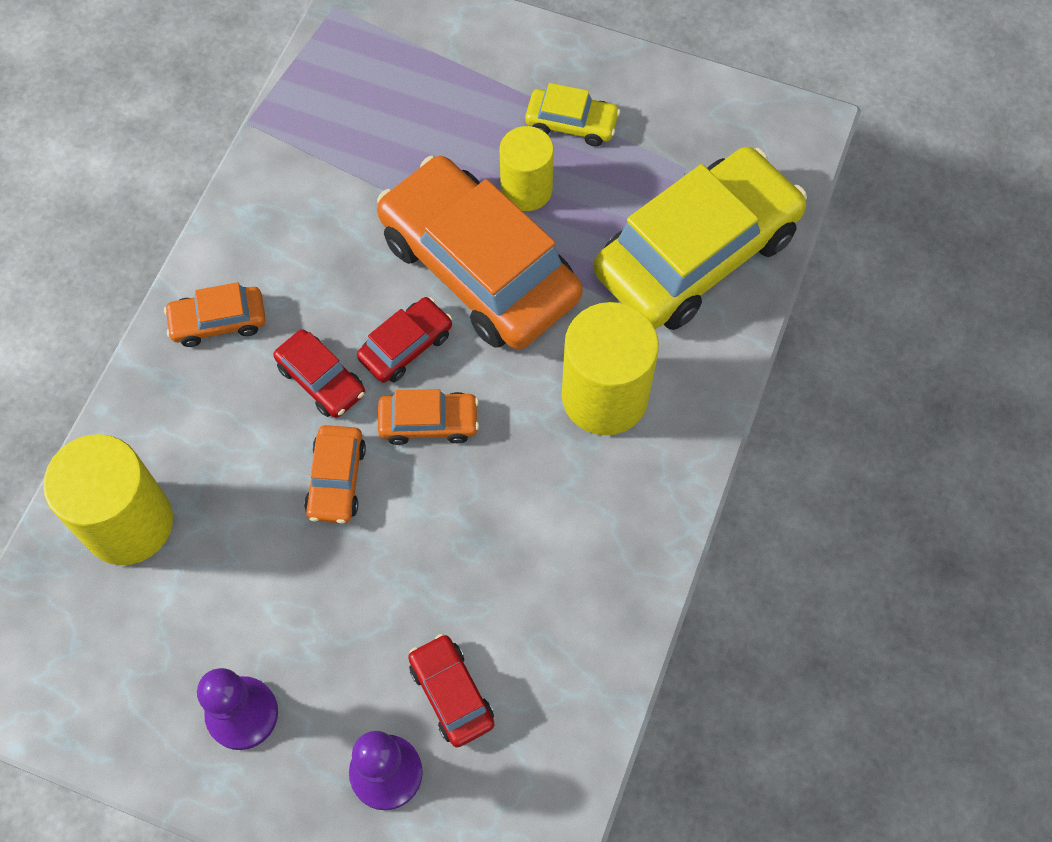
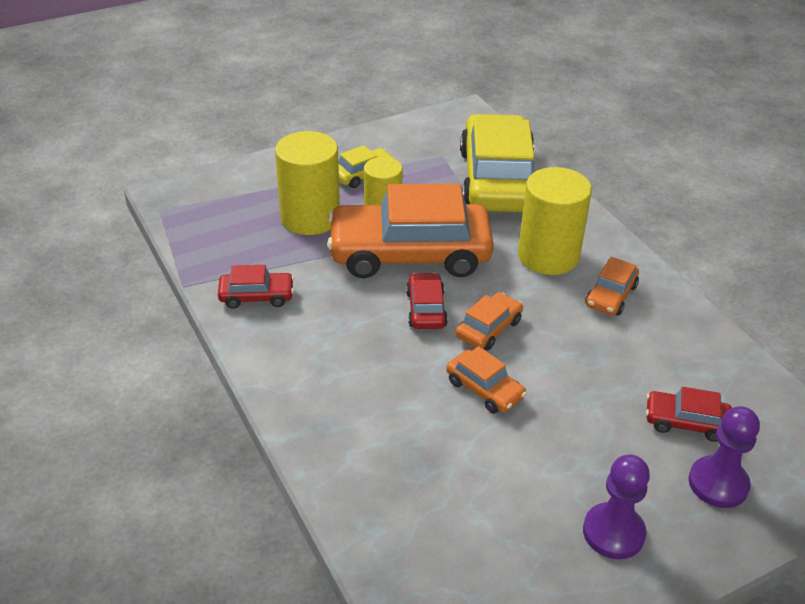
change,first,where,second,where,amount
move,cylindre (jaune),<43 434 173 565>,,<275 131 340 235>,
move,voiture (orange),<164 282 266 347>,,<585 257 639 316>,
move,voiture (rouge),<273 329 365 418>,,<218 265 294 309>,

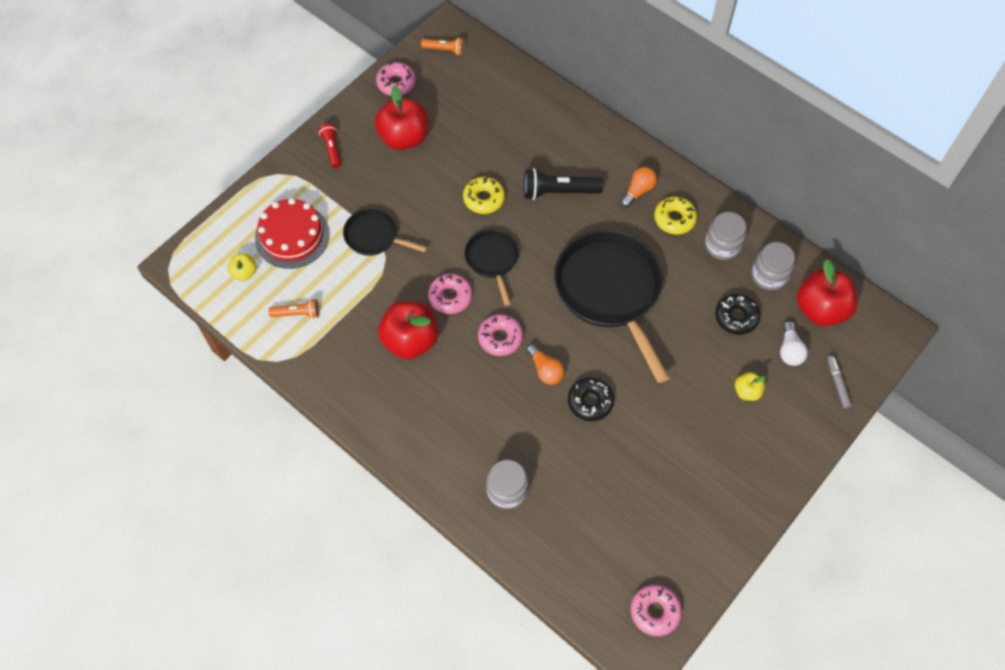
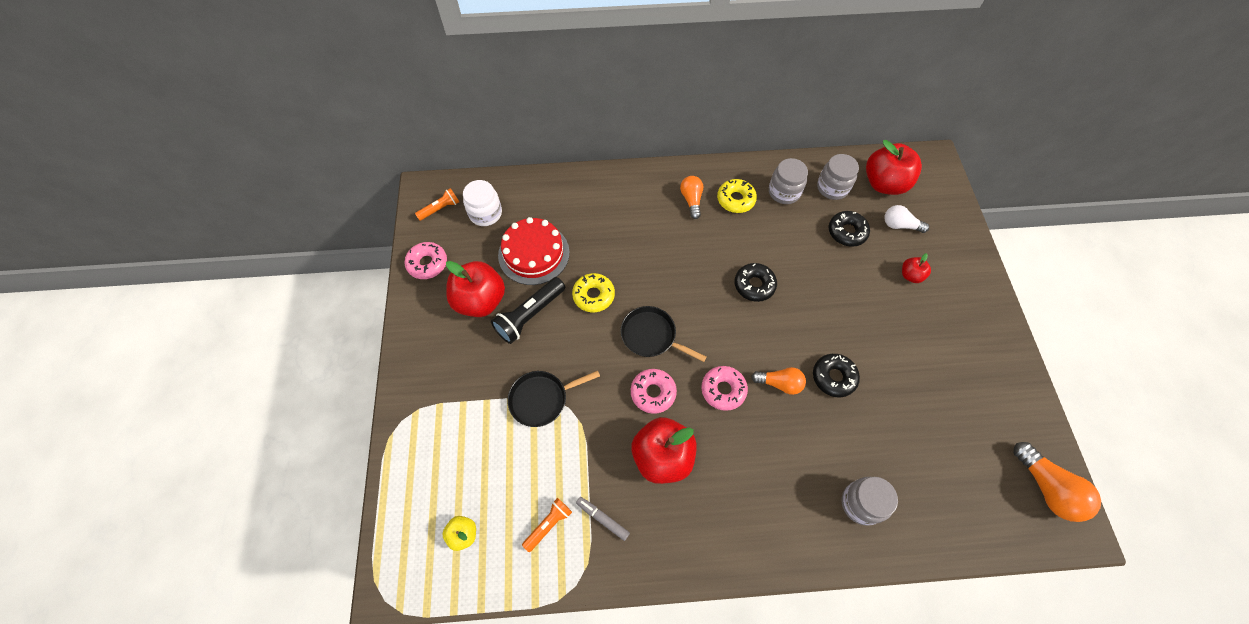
change,first,where,second,where,amount
delete,lampe de poche (rouge),<319 123 341 168>,,,
insert,,,bocal (blanc),<463 180 502 226>,
move,gâteau (rouge),<255 198 330 269>,,<498 217 570 285>,
move,lampe de poche (noir),<524 168 603 200>,,<491 277 565 344>,
move,feutre (gris),<827 355 852 408>,,<576 497 630 541>,
replace,poêle (noir),<554 230 670 383>,beignet (noir),<735 263 777 302>,
replace,beignet (rose),<631 585 682 636>,ampoule (orange),<1013 442 1101 522>,
recolor,pomme (jaune),<735 372 766 401>,pomme (rouge),<902 253 931 283>,
rotate,ampoule (blanc),<780 321 808 366>,,<884 205 929 233>,150 degrees clockwise

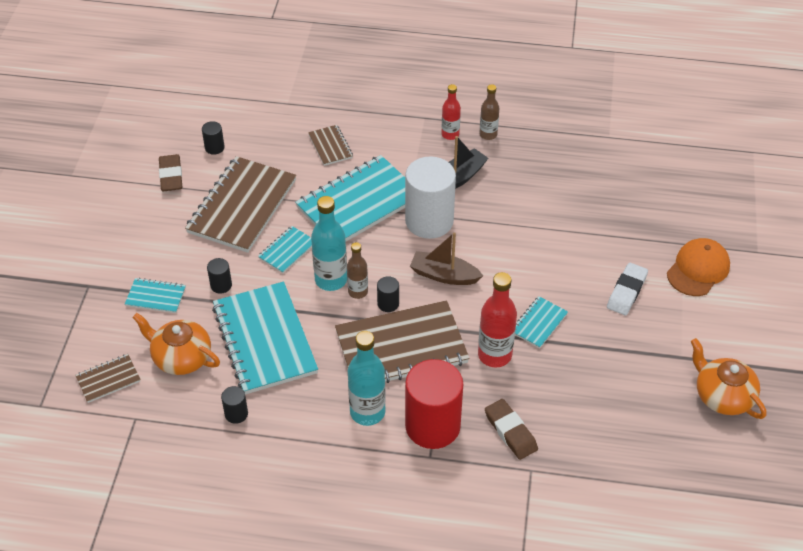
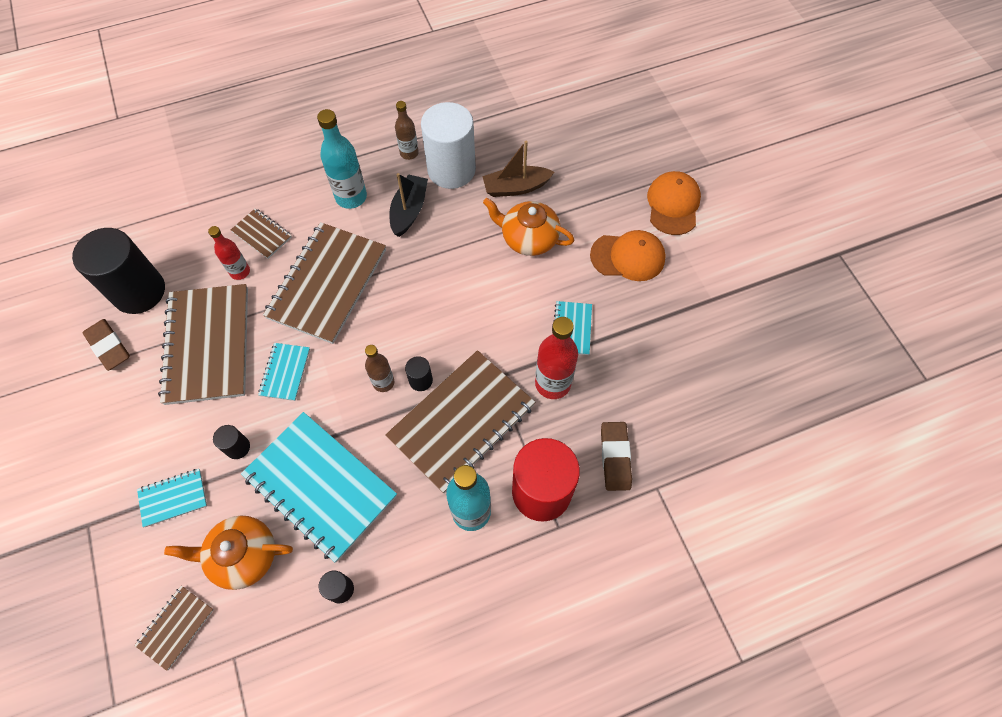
change,first,where,second,where,amount
move,bouteille (turquoise),<311 196 347 291>,,<317 109 367 209>,
move,cylindre (blanc),<405 157 456 239>,,<421 102 476 189>,
move,bateau (marron),<410 232 483 285>,,<482 140 554 197>,
move,bouteille (rouge),<441 84 461 140>,,<208 226 250 280>,
move,théière (orange),<691 338 766 419>,,<483 198 574 256>,
replace,gomme (blanc),<607 263 648 315>,casquette (orange),<590 230 666 281>,
recolor,carnet (turquoise),<295 155 405 242>,carnet (marron),<263 222 386 344>,
rotate,gomme (marron),<485 399 538 460>,,<601 422 632 491>,60 degrees clockwise
resize,cylindre (noir),<202 121 225 155>,,<72 228 165 314>,x2.35

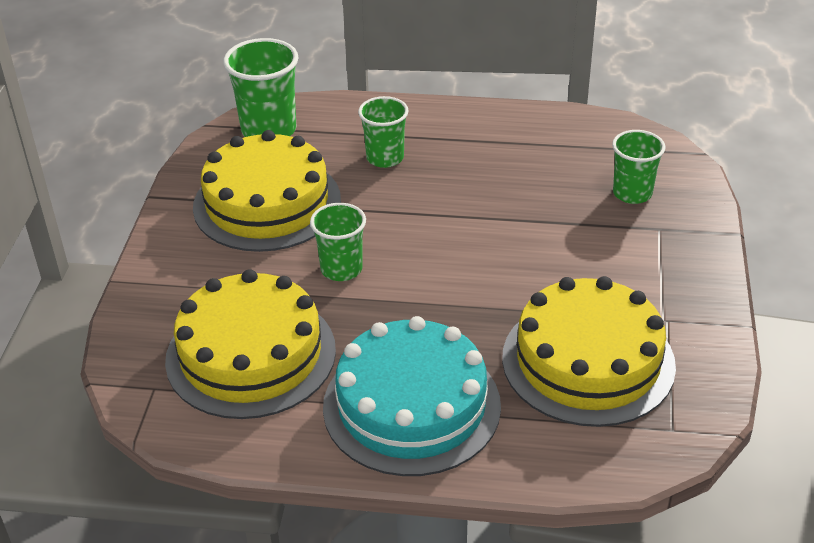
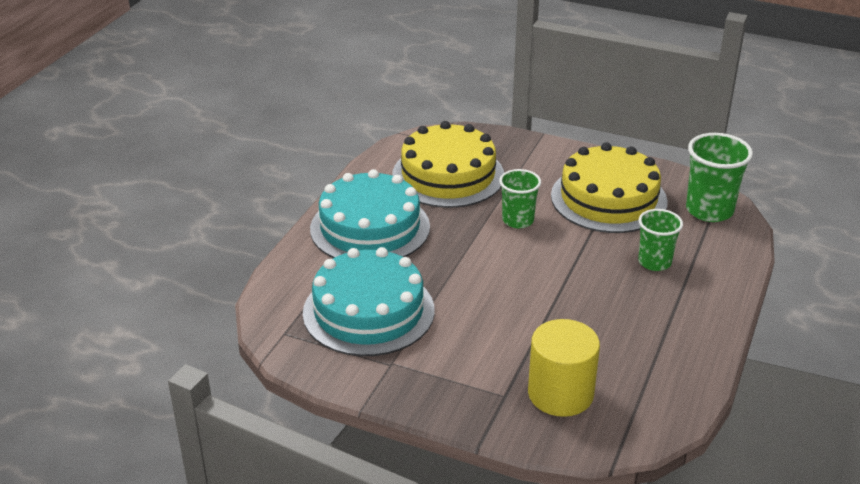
change,first,where,second,where,amount
replace,gobelet (vert),<612 130 666 204>,cylindre (jaune),<528 319 600 417>,
recolor,gâteau (jaune),<502 276 676 427>,gâteau (turquoise),<303 247 435 356>,

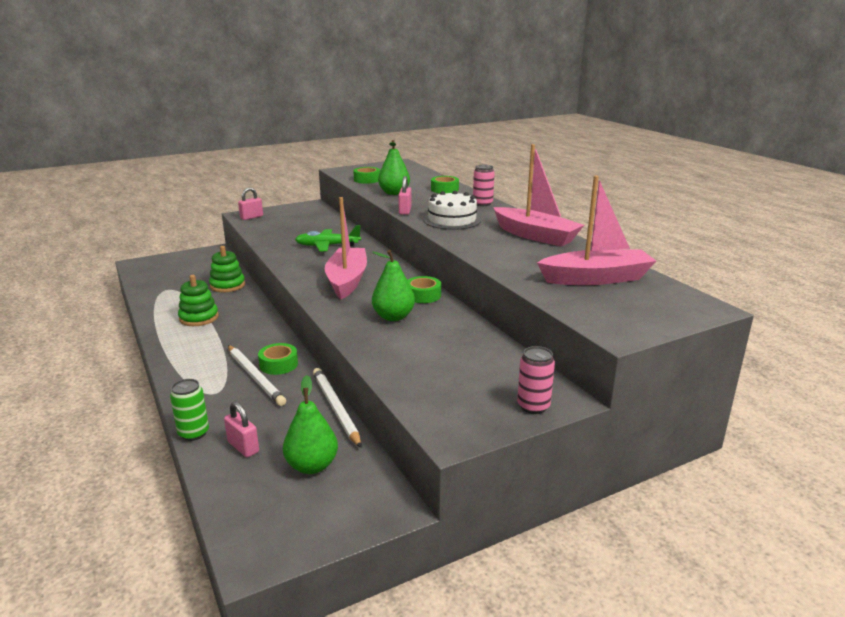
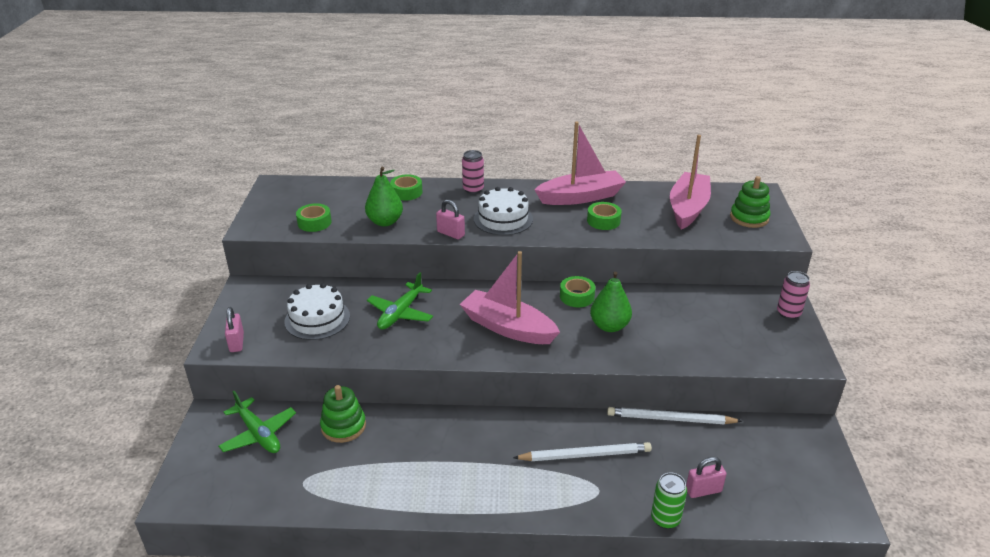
change,first,where,second,where,amount
delete,poire (vert),<283 375 338 474>,,,
insert,,,avion (vert),<218 391 296 453>,
insert,,,gâteau (blanc),<284 283 350 340>,
move,jouet à empiler (vert),<178 275 219 326>,,<730 176 770 228>,
move,ruban adhésif (vert),<258 343 298 375>,,<587 202 622 230>,

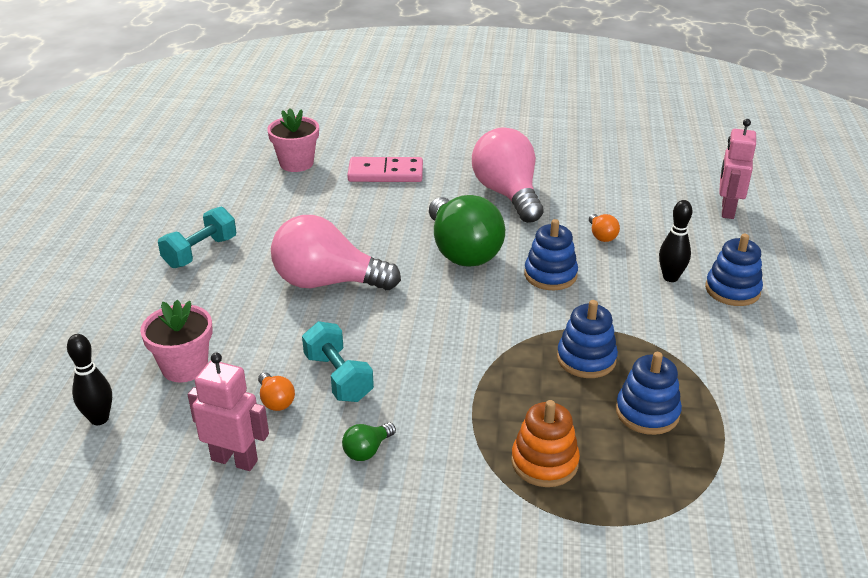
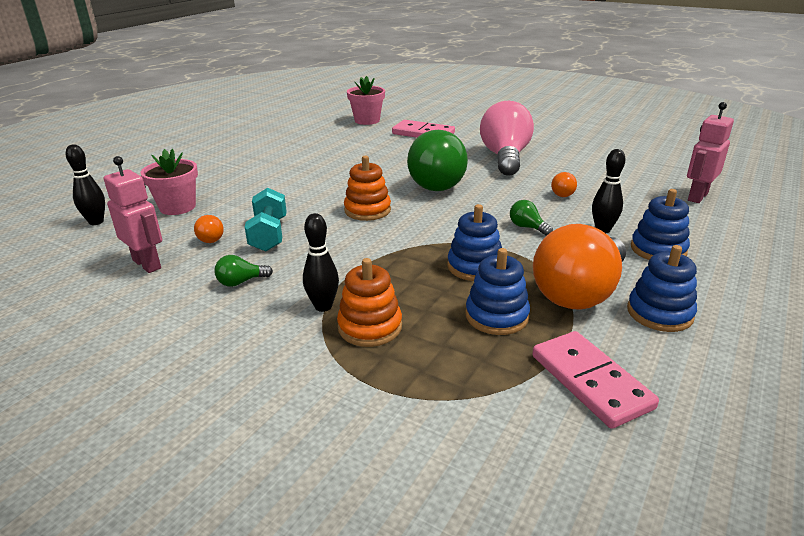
change,first,where,second,where,amount
delete,haltère (turquoise),<158 207 236 268>,,,
delete,ampoule (rose),<271 215 401 290>,,,
insert,,,quille (noir),<303 213 339 312>,
insert,,,jouet à empiler (orange),<344 155 391 221>,
insert,,,ampoule (vert),<510 200 553 236>,
insert,,,domino (rose),<532 331 659 429>,
insert,,,ampoule (orange),<533 224 626 310>,
move,jouet à empiler (bleu),<524 219 578 290>,,<627 245 697 332>,

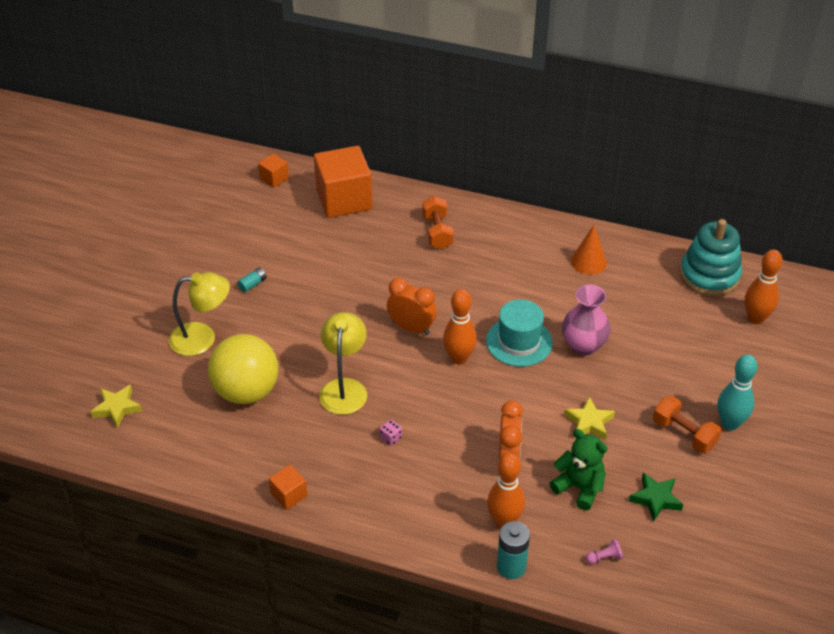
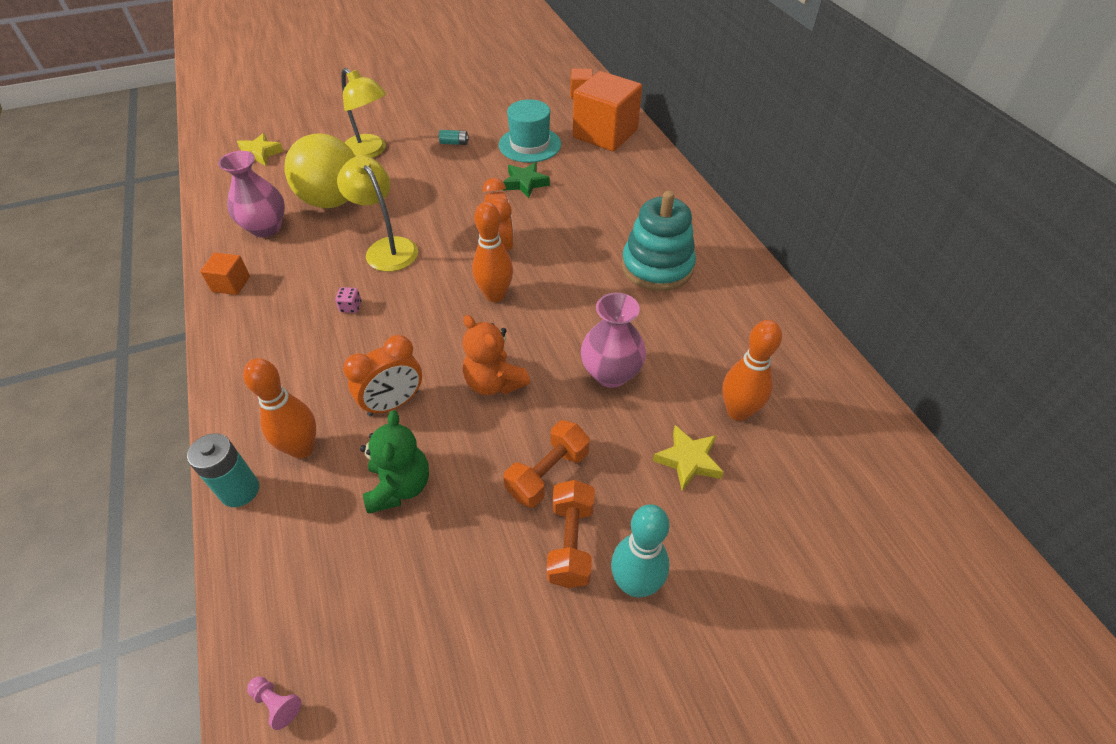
change,first,where,second,where,amount
delete,cône (orange),<571 225 607 275>,,,
insert,,,vase (rose),<218 151 285 237>,
insert,,,ours en peluche (orange),<463 315 530 395>,
move,haltère (orange),<422 196 454 249>,,<504 420 590 508>,
move,chapeau (turquoise),<486 299 553 367>,,<499 99 561 163>,
move,étoile (jaune),<564 397 615 440>,,<653 425 724 491>,
move,pion (rose),<586 539 623 564>,,<247 676 302 730>,
move,étoile (vert),<629 473 683 521>,,<503 162 550 198>,
move,jouet à empiler (turquoise),<680 219 742 296>,,<622 191 696 291>,
move,quille (orange),<745 250 783 324>,,<722 320 782 421>,
rotate,lampe (jaune),<319 312 367 415>,,<337 156 418 272>,90 degrees counterclockwise

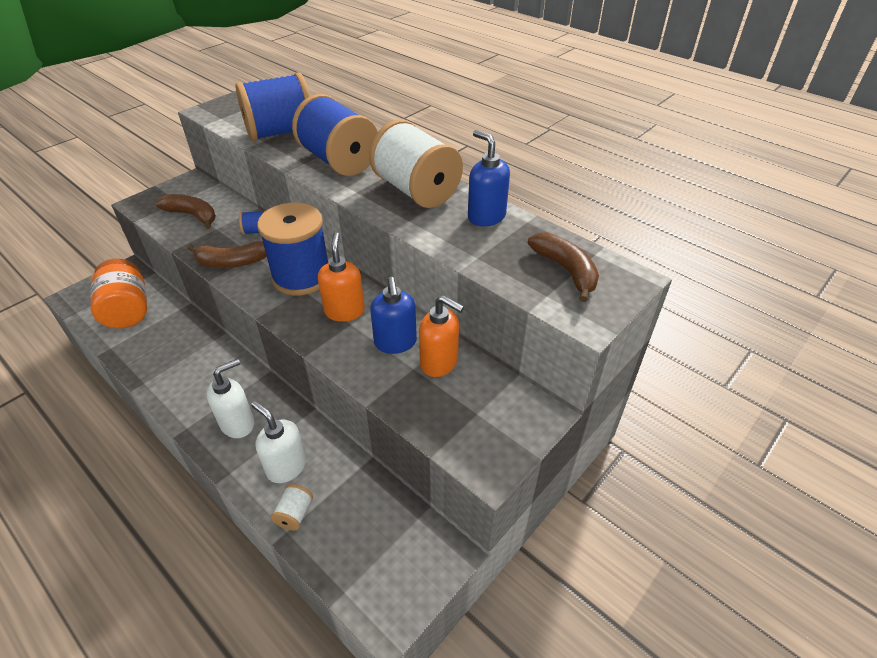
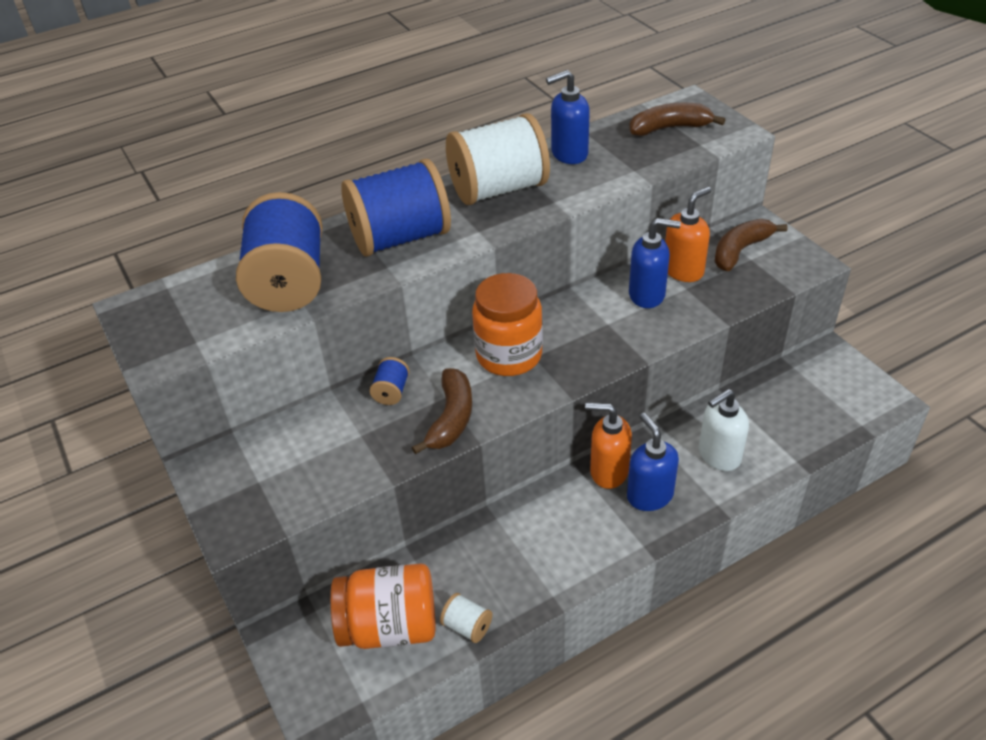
change,first,where,second,where,amount
move,banane (marron),<156 194 216 229>,,<714 219 788 271>,
move,bobine (blanc),<271 484 313 531>,,<440 593 492 643>,
move,distributeur de savon (orange),<318 232 365 322>,,<585 403 632 489>,
replace,bobine (bleu),<257 203 328 295>,bocal (orange),<472 273 543 376>,
recolor,distributeur de savon (blanc),<207 359 254 438>,distributeur de savon (bleu),<627 413 679 511>,

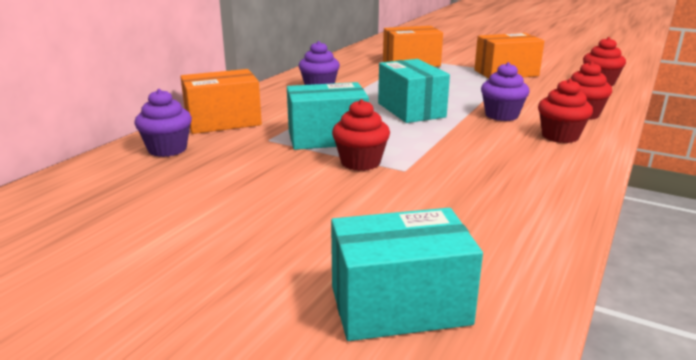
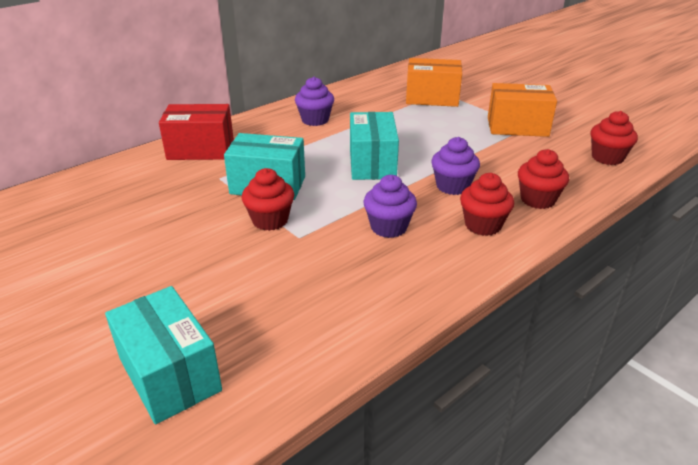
change,first,where,second,where,amount
move,muffin (violet),<135 89 192 157>,,<363 175 417 238>,
recolor,boîte (orange),<180 69 262 134>,boîte (rouge),<159 104 234 160>,
rotate,boîte (turquoise),<331 208 483 341>,,<105 286 222 424>,45 degrees clockwise

